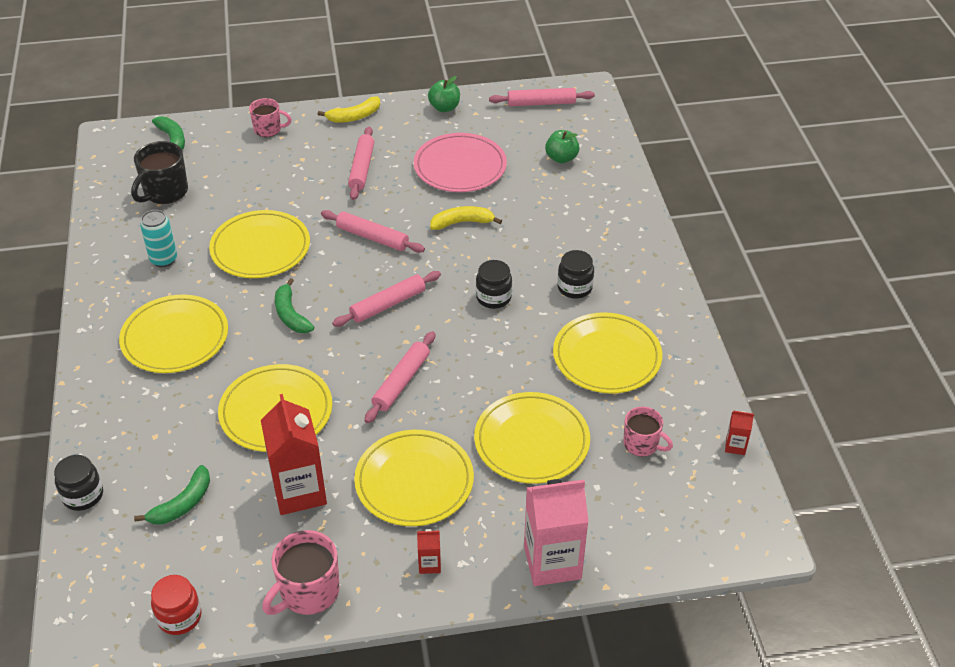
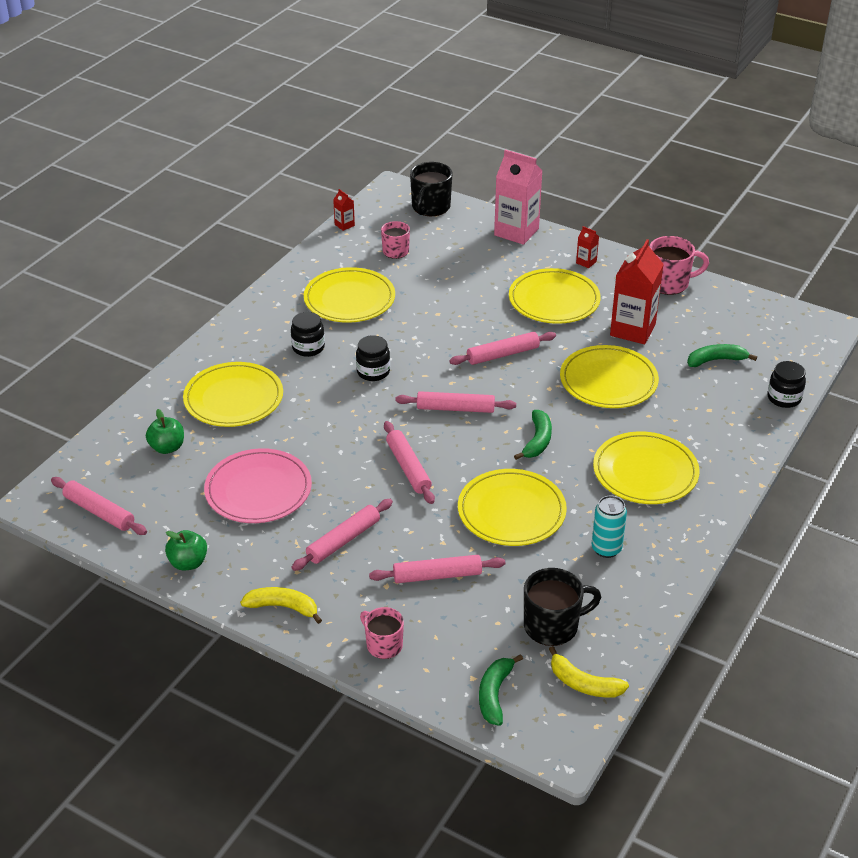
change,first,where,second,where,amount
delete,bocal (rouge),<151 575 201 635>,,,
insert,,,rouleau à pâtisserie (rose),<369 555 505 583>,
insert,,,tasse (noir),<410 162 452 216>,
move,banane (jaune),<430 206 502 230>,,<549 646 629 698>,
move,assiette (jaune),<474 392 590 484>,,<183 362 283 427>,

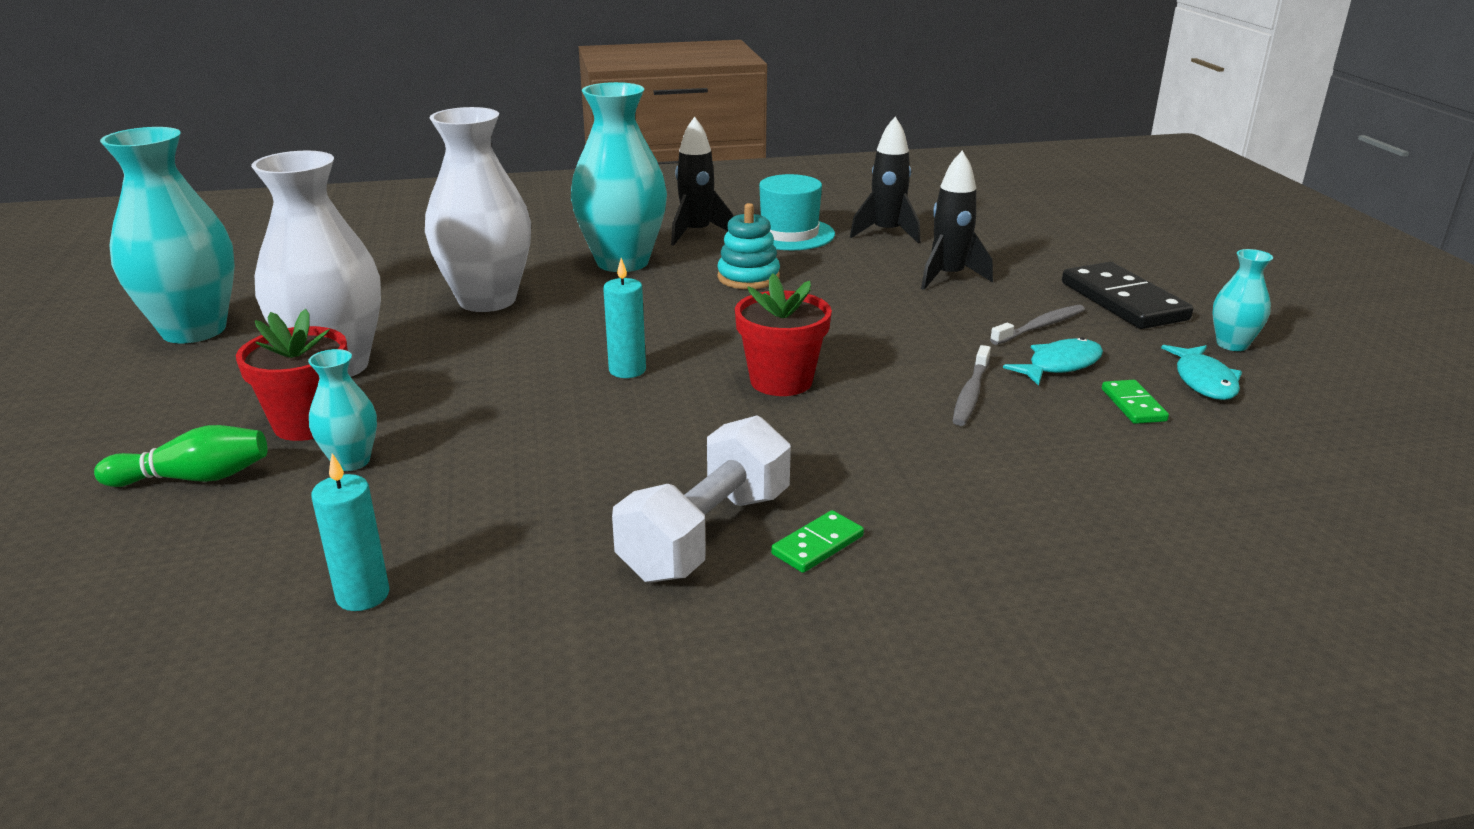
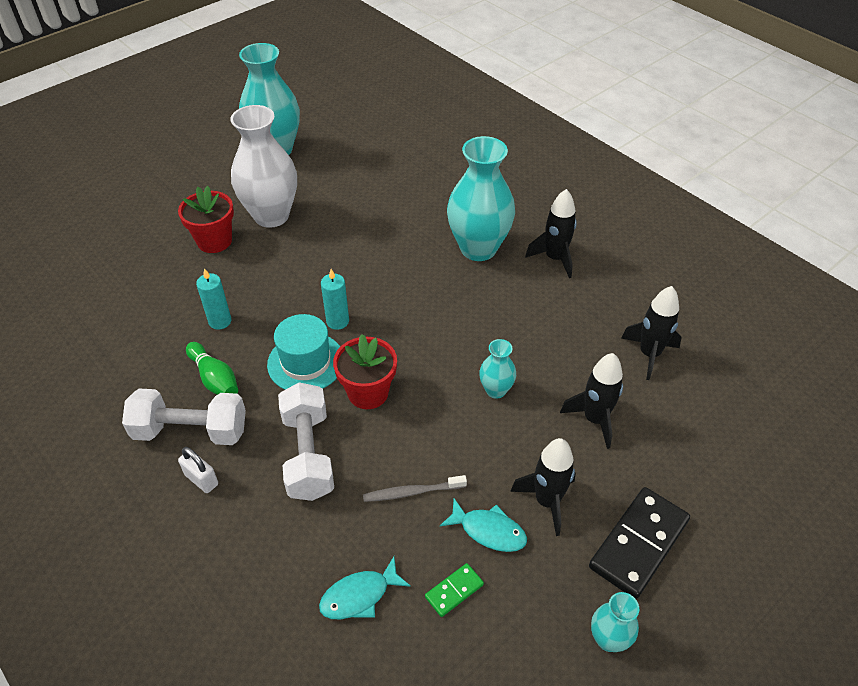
change,first,where,second,where,amount
delete,vase (blanc),<425 107 531 312>,,,
delete,jouet à empiler (turquoise),<717 203 780 289>,,,
insert,,,haltère (blanc),<278 382 334 501>,
move,quille (vert),<94 425 268 487>,,<186 342 238 395>,
move,vase (turquoise),<308 349 377 471>,,<479 339 516 399>,
move,bougie (turquoise),<311 453 390 611>,,<196 268 231 330>,
move,chapeau (turquoise),<759 174 835 250>,,<267 314 340 390>,
move,poisson (turquoise),<1161 345 1242 400>,,<319 557 411 619>,
replace,domino (vert),<771 510 864 573>,cadenas (blanc),<178 447 218 493>,
replace,brosse à dents (gris),<990 305 1085 345>,fusée (noir),<510 438 576 536>,

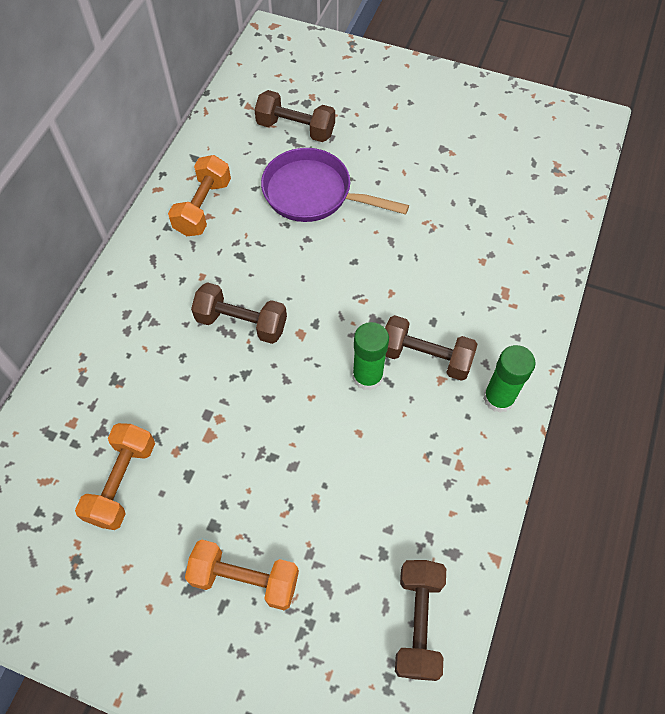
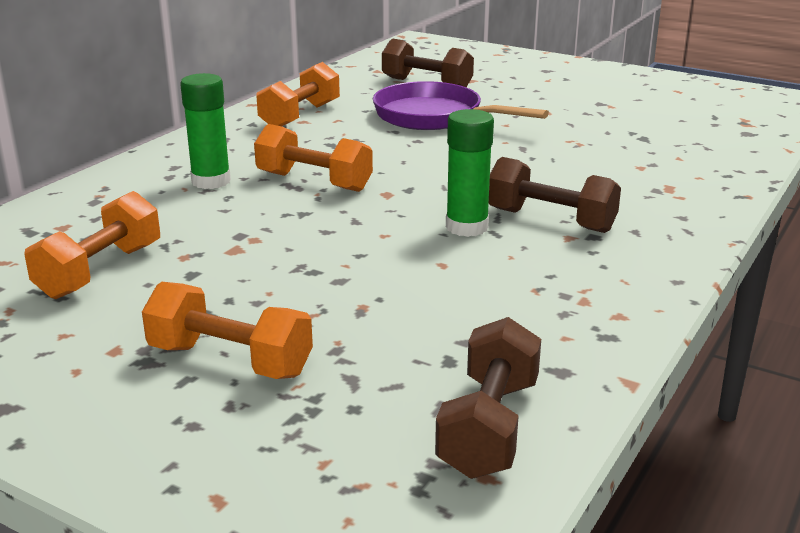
change,first,where,second,where,amount
move,bâton de colle (vert),<483 345 536 413>,,<180 73 231 189>,
recolor,haltère (marron),<191 282 287 344>,haltère (orange),<254 124 373 192>,

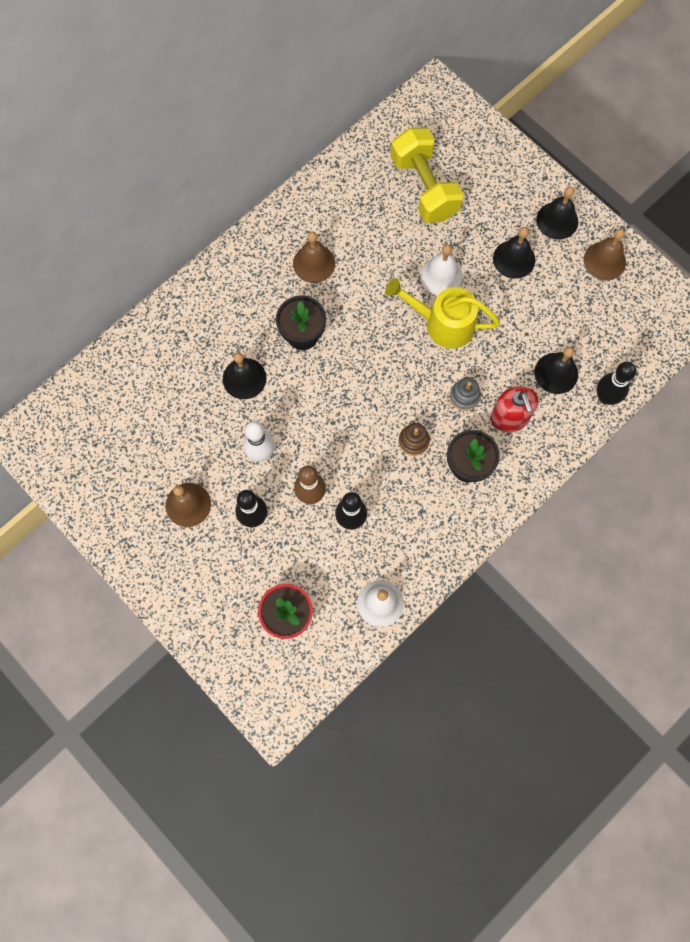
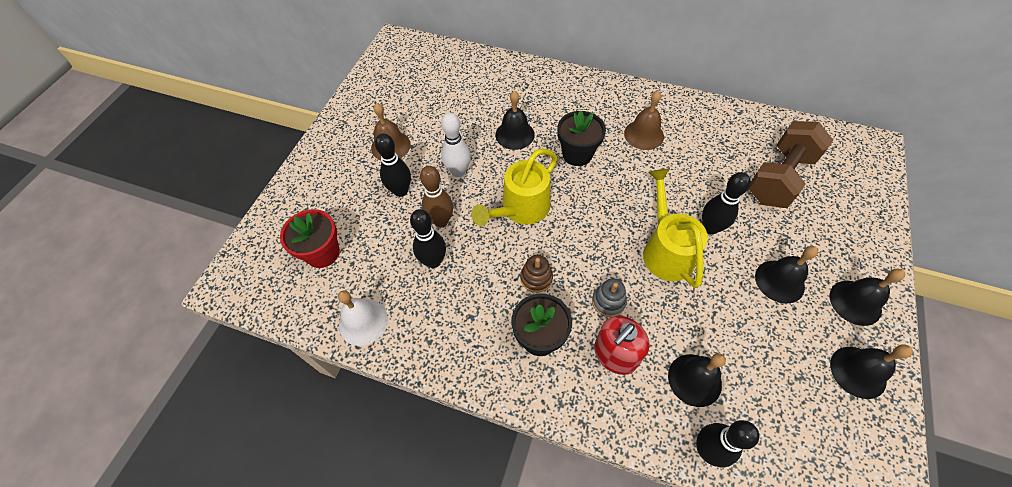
change,first,where,second,where,amount
insert,,,arrosoir (jaune),<471 149 558 226>,
replace,cloche (blanc),<420 244 463 295>,quille (noir),<702 172 751 235>,
recolor,haltère (jaune),<391 128 463 223>,haltère (marron),<749 121 833 208>,
recolor,cloche (marron),<584 229 626 280>,cloche (noir),<830 345 913 399>,

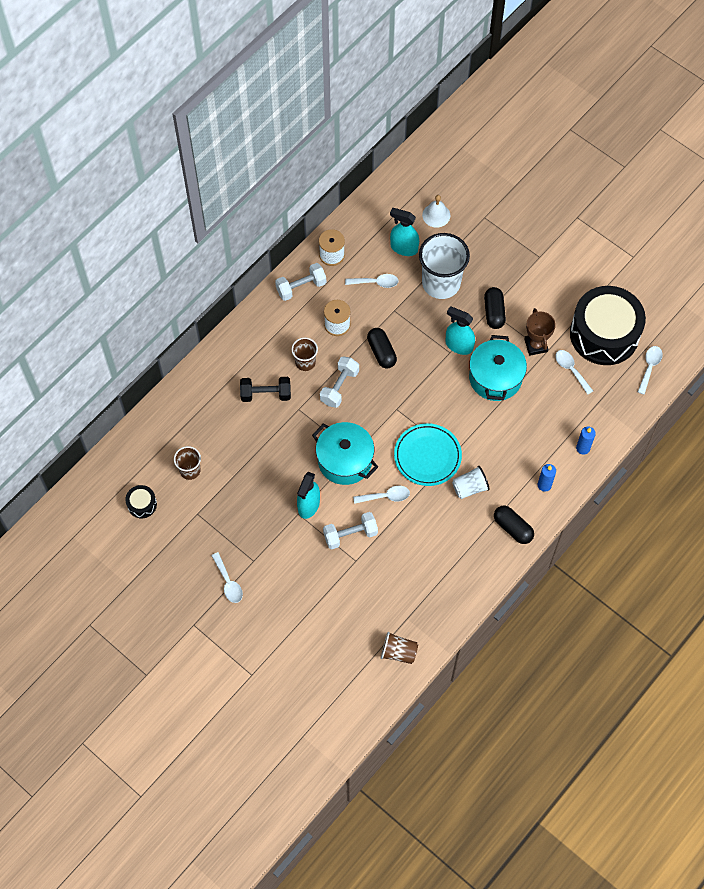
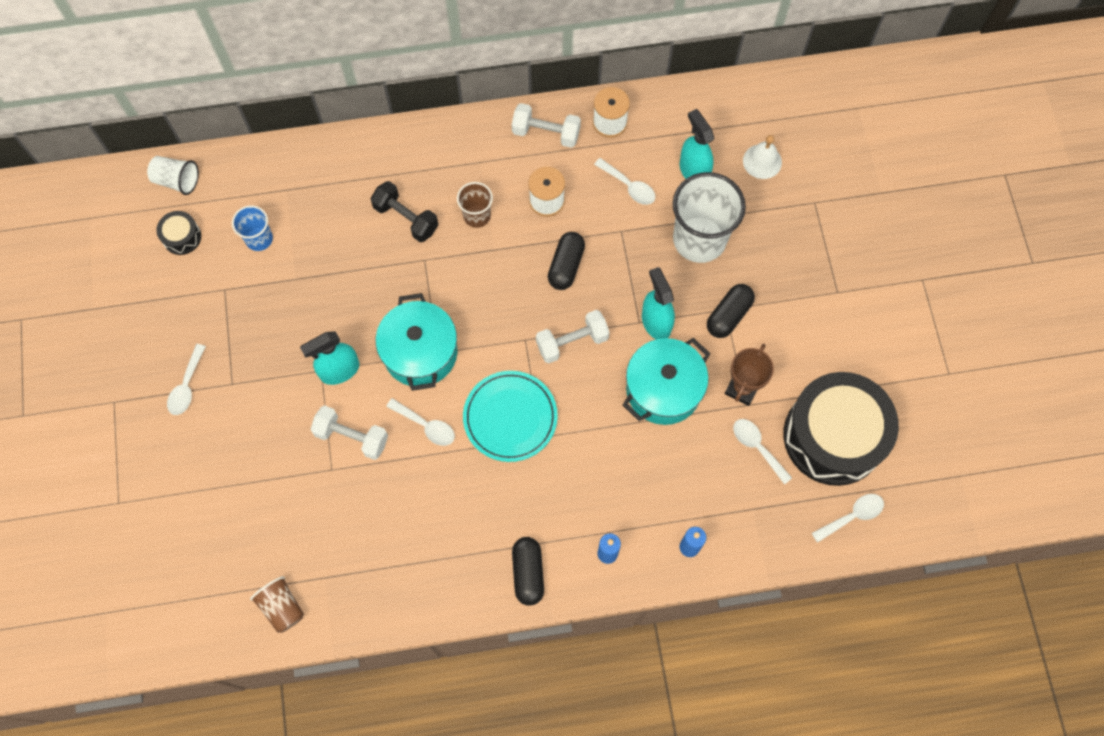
change,first,where,second,where,amount
move,haltère (blanc),<320 356 359 408>,,<536 310 610 363>,
move,gobelet (blanc),<452 466 490 499>,,<147 156 199 195>,
recolor,gobelet (marron),<174 446 201 480>,gobelet (bleu),<232 205 273 251>,
rotate,cuillère (blanc),<555 350 593 395>,,<733 419 792 485>,45 degrees counterclockwise

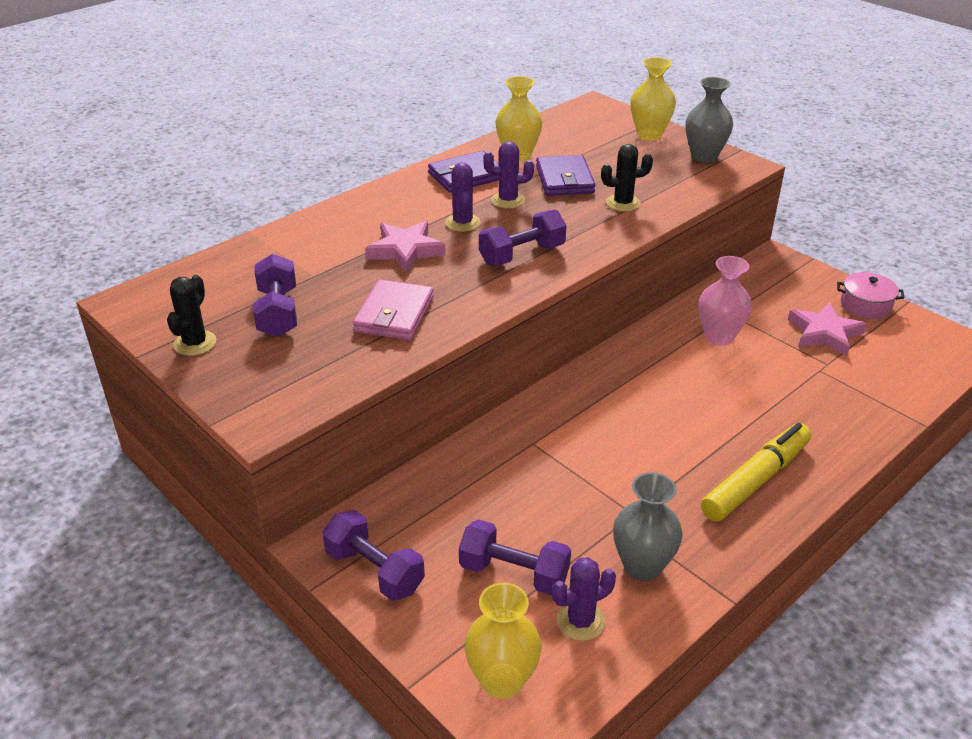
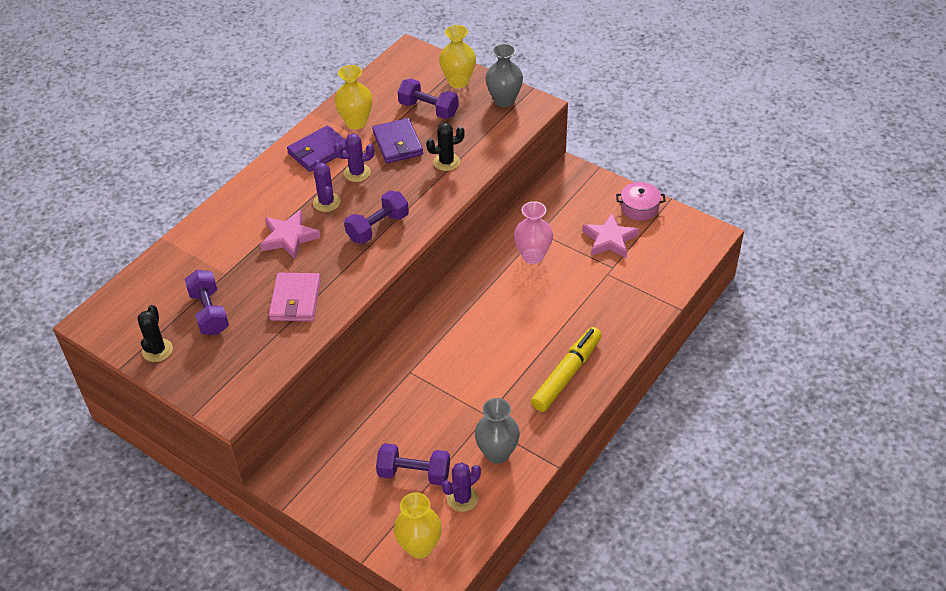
change,first,where,second,where,amount
move,haltère (violet),<322 510 425 601>,,<398 79 459 119>,

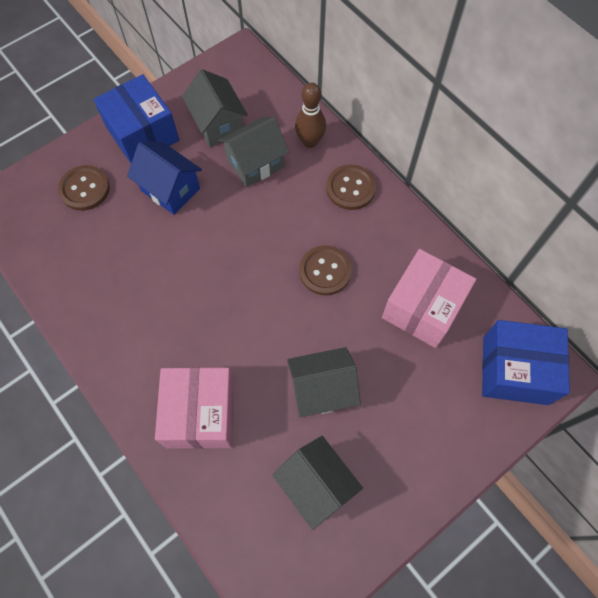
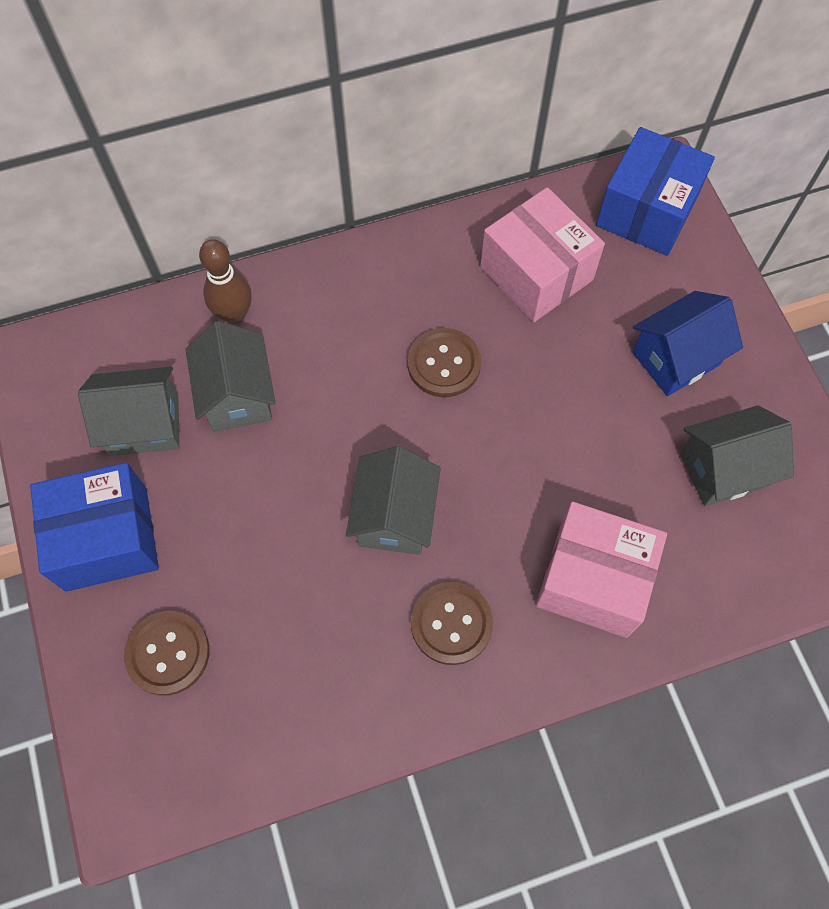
change,first,where,second,where,amount
move,maison (bleu),<127 142 202 215>,,<633 291 743 396>,
move,maison (gris),<287 347 361 417>,,<346 446 441 555>,
move,bouton (marron),<326 164 376 210>,,<411 582 493 665>,

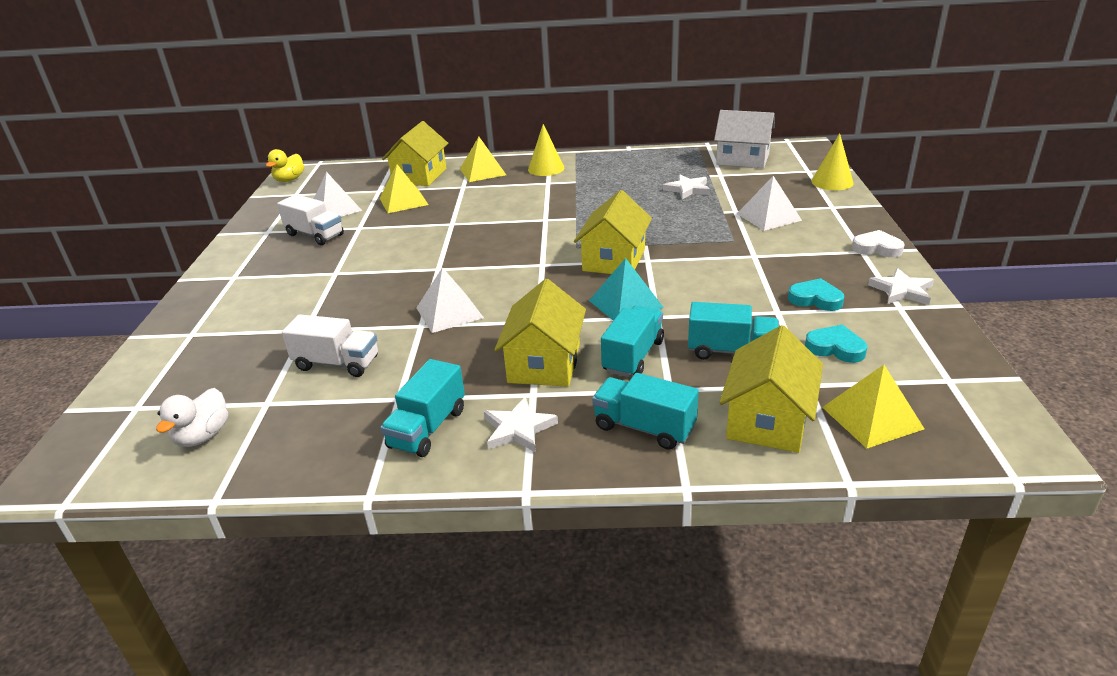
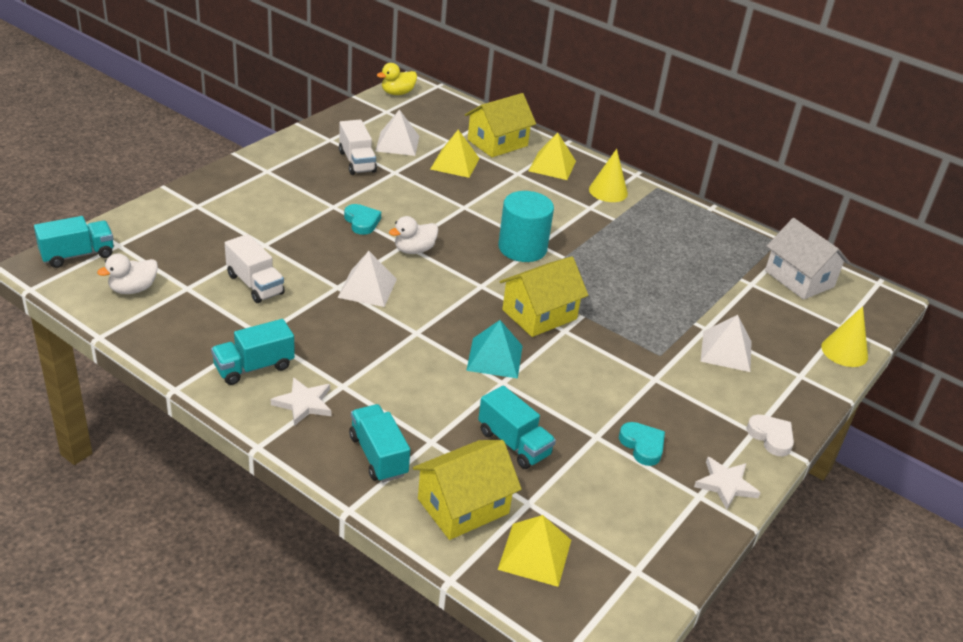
change,first,where,second,where,amount
delete,maison (jaune),<494 279 586 387>,,,
delete,étoile (blanc),<663 174 710 199>,,,
insert,,,canard (blanc),<389 216 438 254>,
insert,,,cylindre (turquoise),<498 191 554 262>,
move,camion (turquoise),<601 305 664 377>,,<34 216 114 268>,
move,cœur (turquoise),<805 325 867 363>,,<344 204 381 235>,

